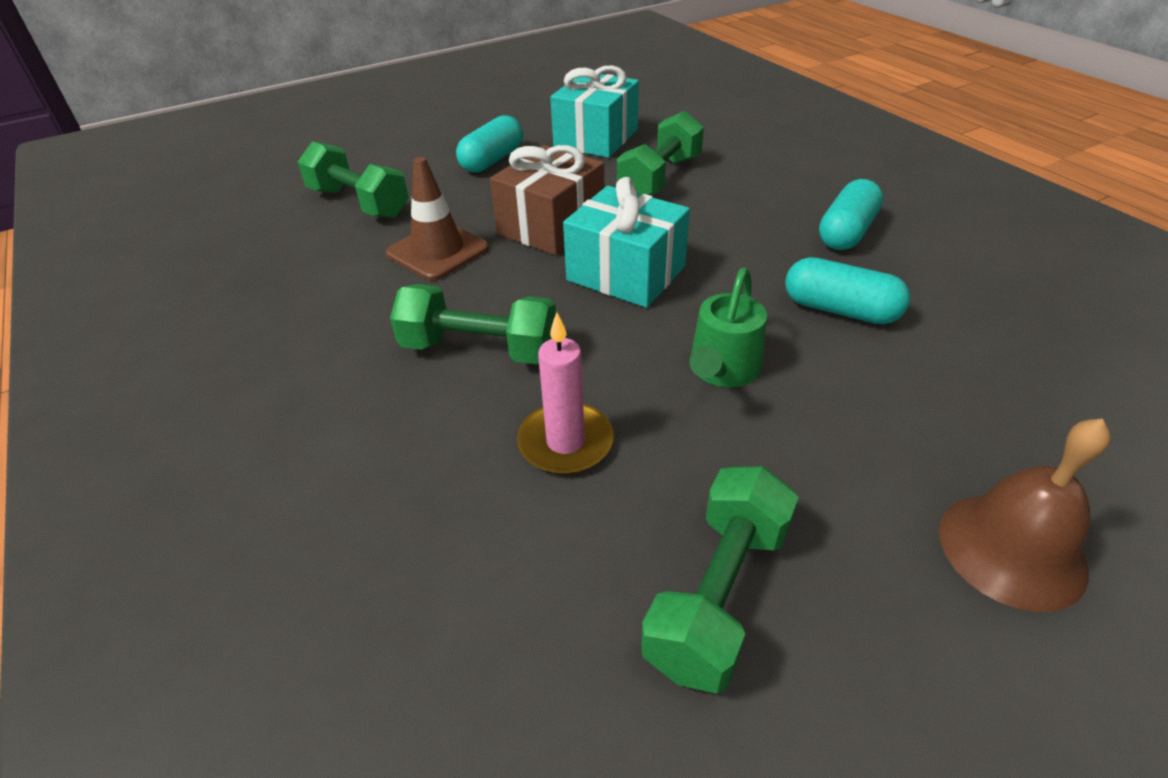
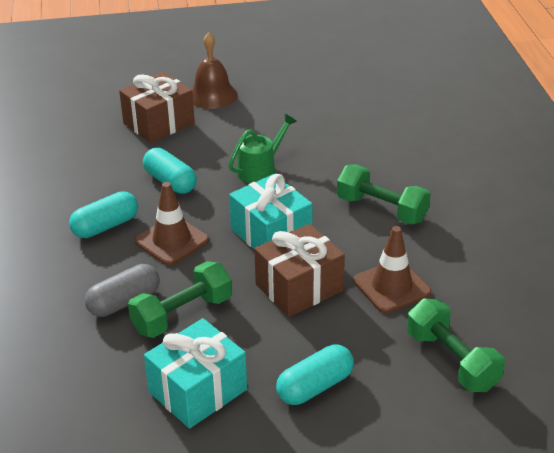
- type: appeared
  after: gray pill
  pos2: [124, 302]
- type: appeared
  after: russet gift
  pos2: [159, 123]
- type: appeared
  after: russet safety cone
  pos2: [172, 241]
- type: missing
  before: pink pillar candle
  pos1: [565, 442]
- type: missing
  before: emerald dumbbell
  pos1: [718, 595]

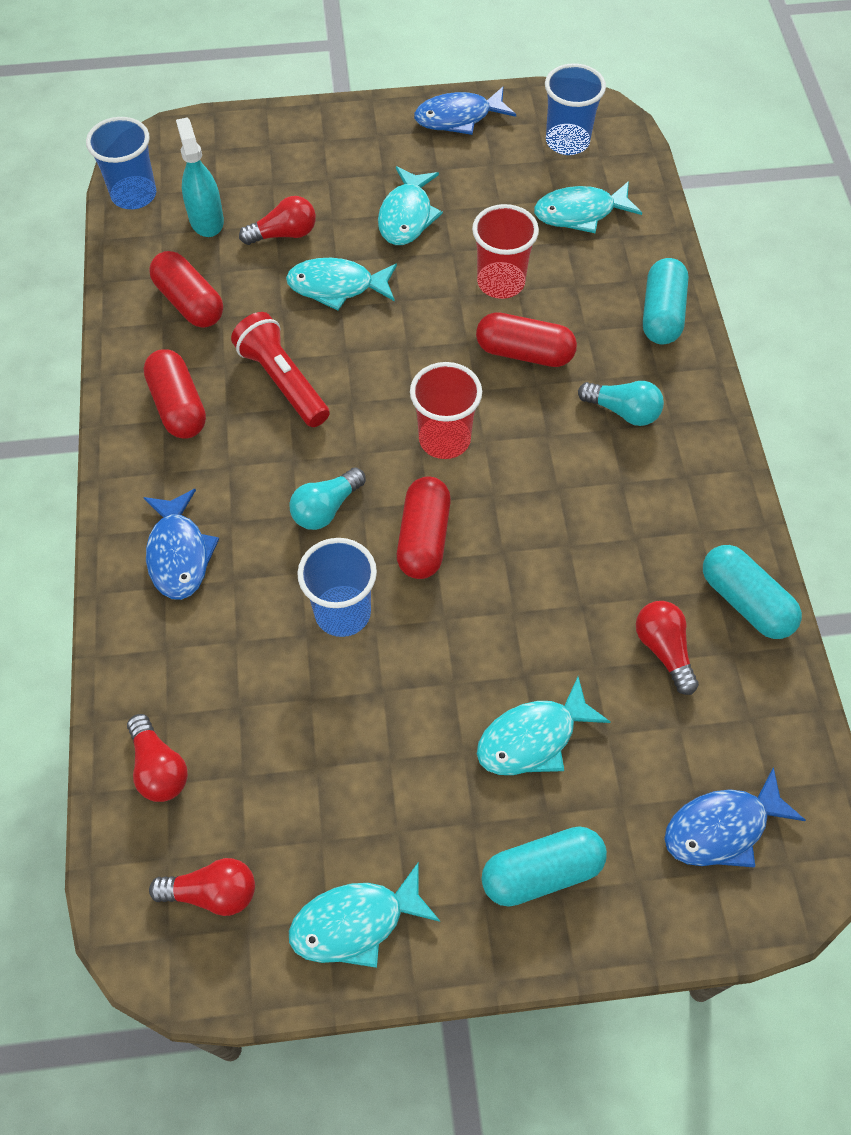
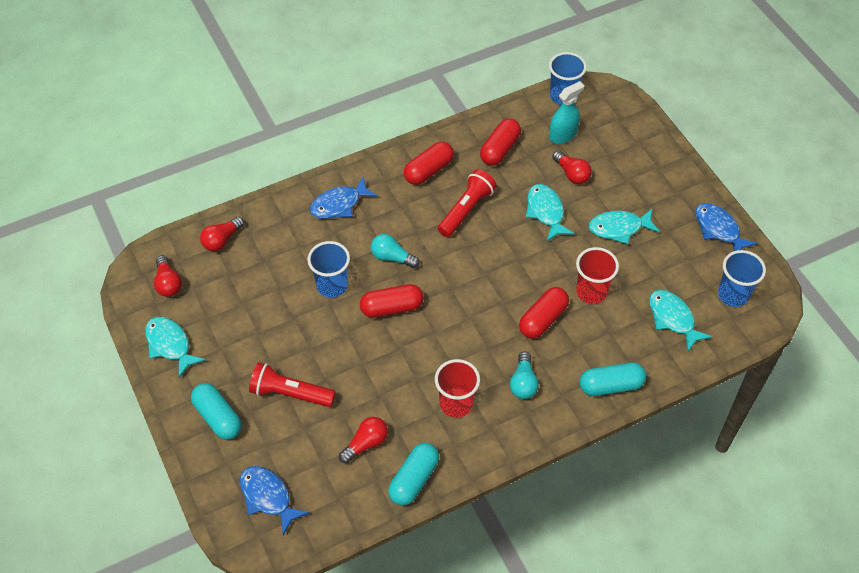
- type: exchanged
  before: teal fish figure
  after: crimson torch
  pos1: [533, 738]
  pos2: [290, 393]
- type: relocated
  before: crimson beaker
  pos1: [444, 439]
  pos2: [456, 403]
- type: spun
  before: crimson pill
  pos1: [524, 353]
  pos2: [543, 319]
  turn: 45

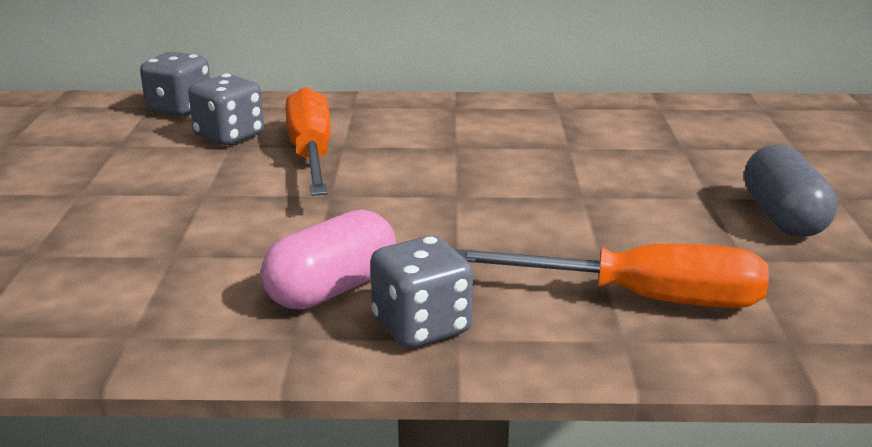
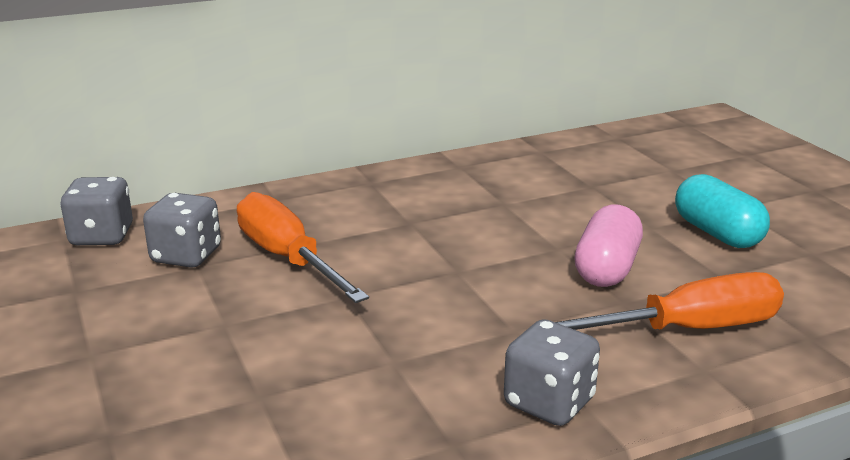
- type: relocated
  before: pink pill
  pos1: [332, 289]
  pos2: [607, 269]
- type: colour
  before: gray pill
  after: teal pill
  pos1: [783, 217]
  pos2: [717, 233]

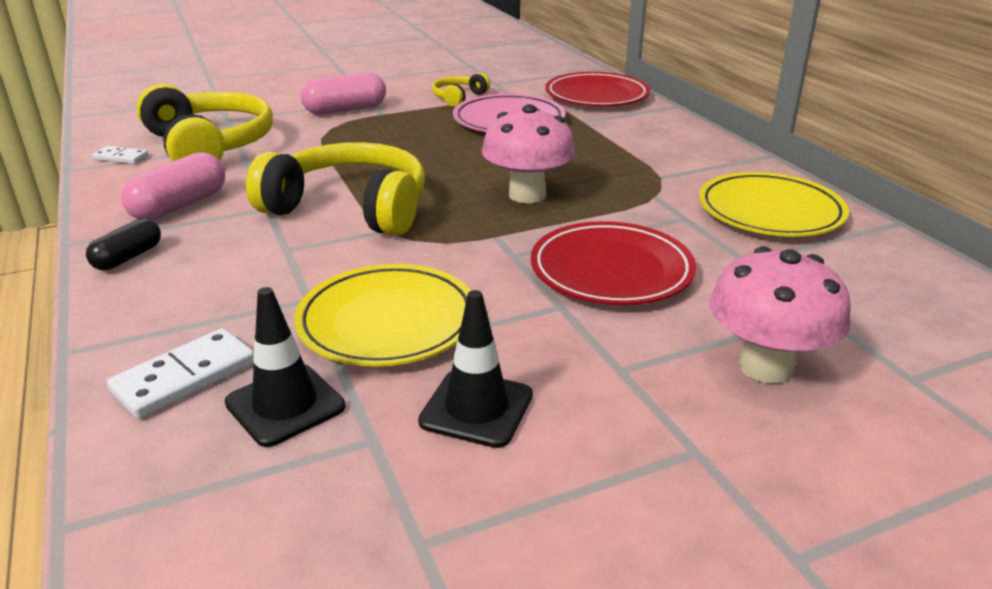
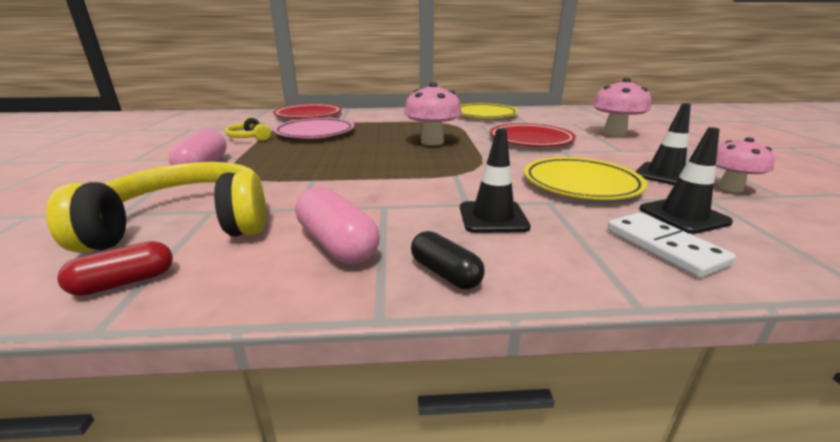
- type: exchanged
  before: white domino piece
  after: crimson pill
  pos1: [121, 157]
  pos2: [125, 282]
- type: appeared
  after: black safety cone
  pos2: [493, 217]
- type: appeared
  after: pink toadstool
  pos2: [730, 188]
- type: missing
  before: yellow headset
  pos1: [350, 208]

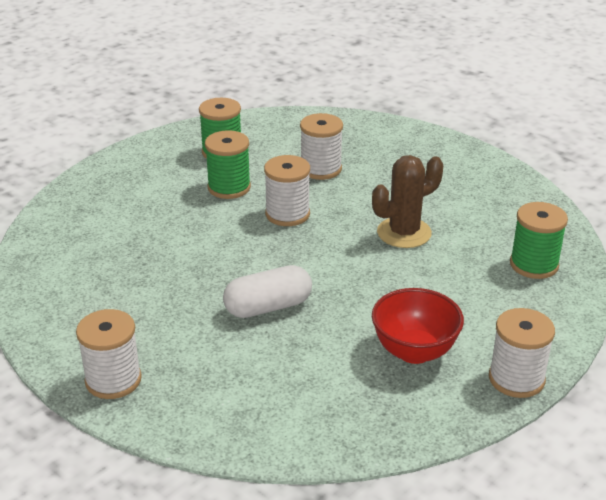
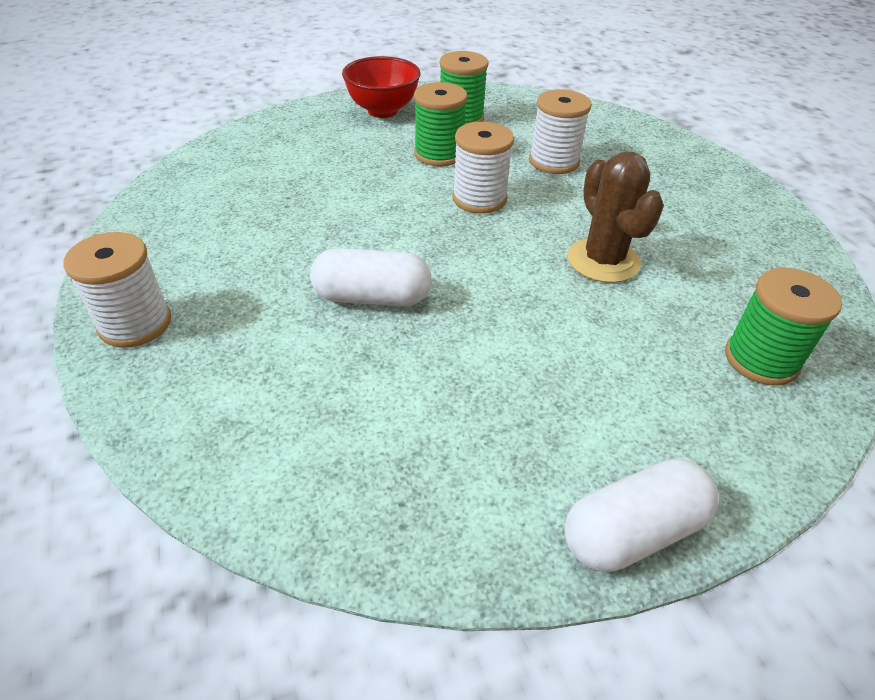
- type: relocated
  before: crimson deep dish
  pos1: [414, 351]
  pos2: [382, 111]
- type: exchanged
  before: white spool
  after: white pill
  pos1: [516, 379]
  pos2: [632, 531]
- type: spun
  before: russet cactus
  pos1: [404, 233]
  pos2: [603, 260]
  turn: 75

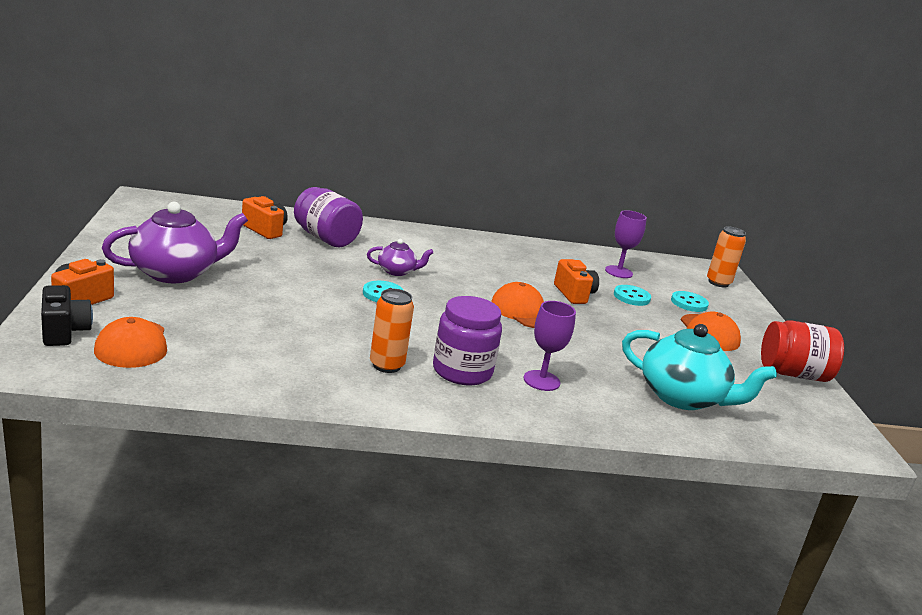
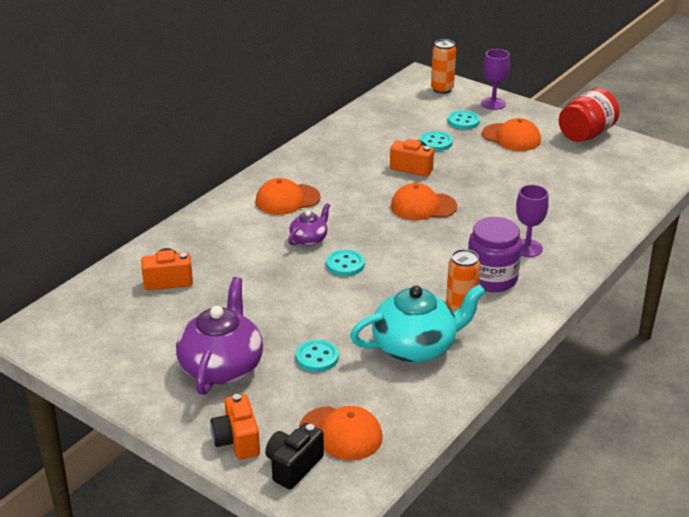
- type: appeared
  after: orange baseball cap
  pos2: [287, 200]
- type: spun
  before: black photo camera
  pos1: [64, 332]
  pos2: [293, 466]
  turn: -75
- type: appeared
  after: teal sewing button
  pos2: [317, 357]
- type: relocated
  before: teal tea pot
  pos1: [683, 397]
  pos2: [415, 347]
- type: relocated
  before: purple chalice
  pos1: [618, 272]
  pos2: [493, 103]
- type: missing
  before: purple jam jar
  pos1: [325, 238]

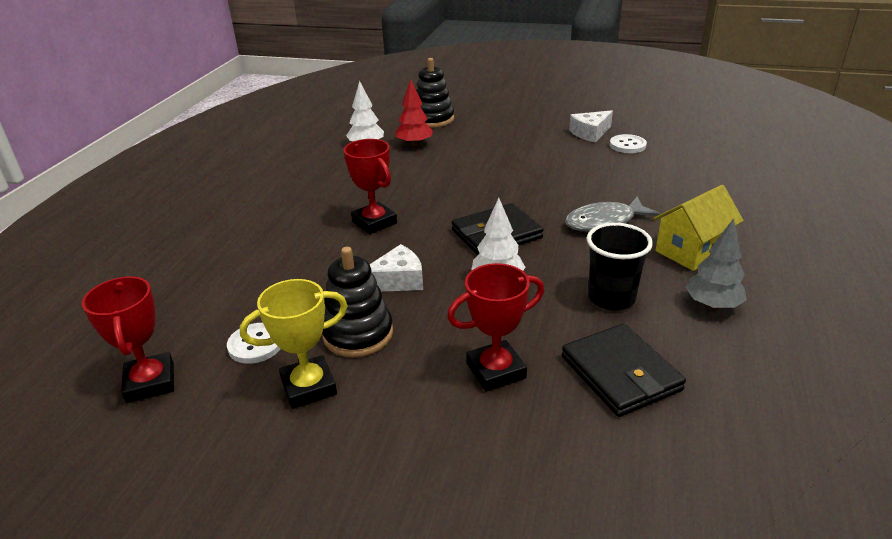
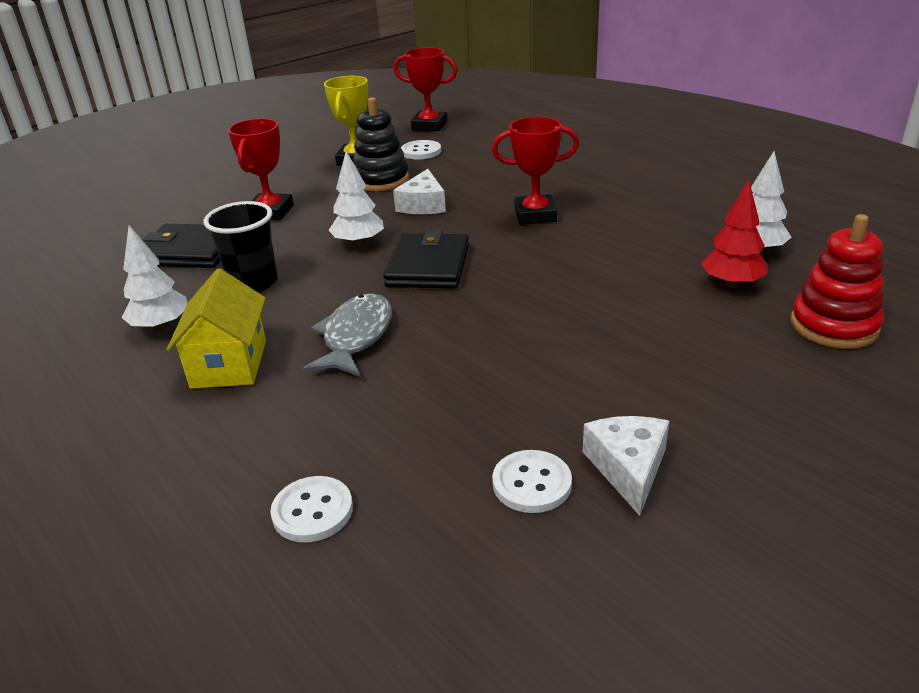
- type: colour
  before: gray toy tree
  after: white toy tree
  pos1: [712, 305]
  pos2: [161, 326]
- type: appeared
  after: white sewing button
  pos2: [312, 511]
- type: colour
  before: black stacking rings
  after: crimson stacking rings
  pos1: [433, 119]
  pos2: [833, 326]

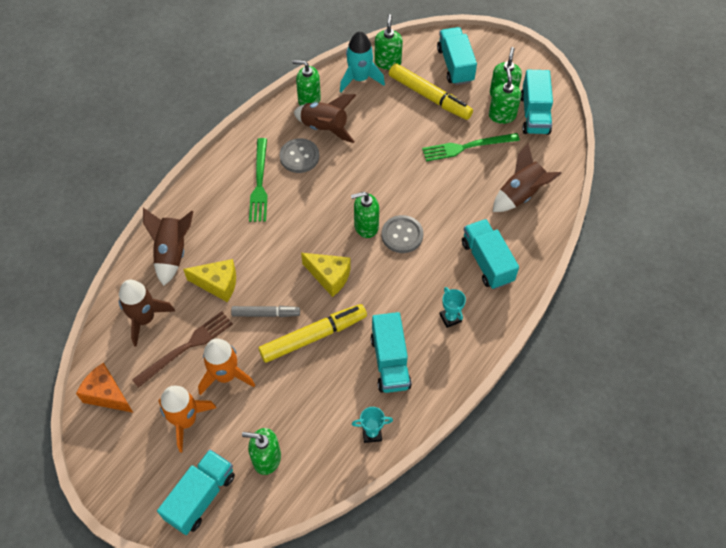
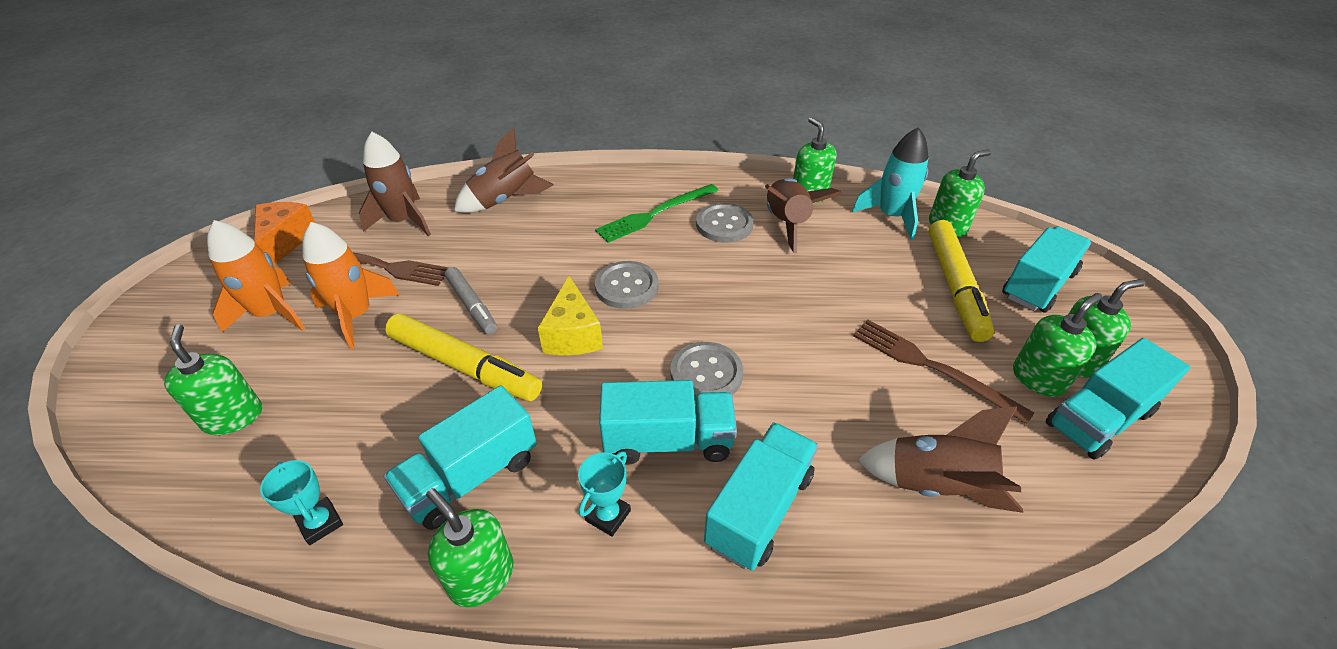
- type: relocated
  before: emerald soap dispenser
  pos1: [366, 226]
  pos2: [481, 577]
- type: appeared
  after: gray sewing button
  pos2: [626, 286]
- type: relocated
  before: teal toy truck
  pos1: [201, 497]
  pos2: [668, 441]
- type: colour
  before: emerald table fork
  after: russet table fork
  pos1: [467, 147]
  pos2: [931, 367]
- type: missing
  before: yellow cheese wedge
  pos1: [218, 284]

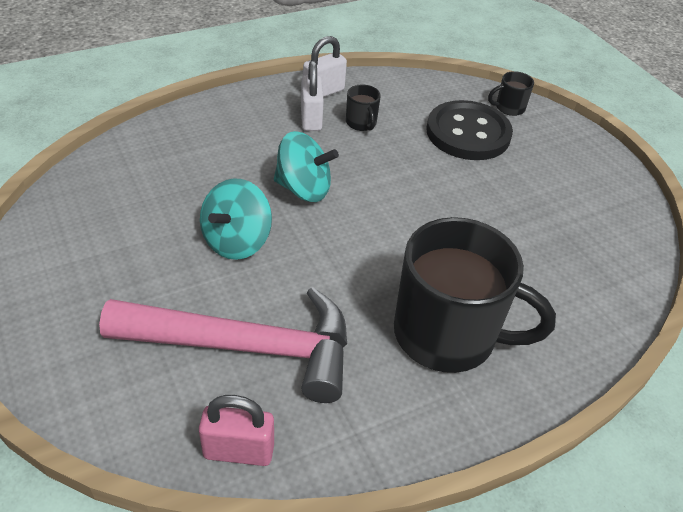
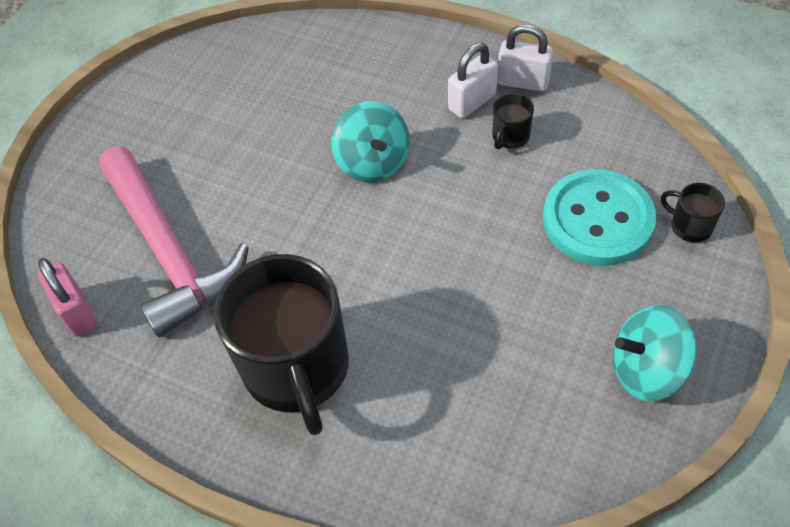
- type: colour
  before: black sewing button
  after: teal sewing button
  pos1: [468, 133]
  pos2: [597, 220]
- type: relocated
  before: teal spinning top
  pos1: [237, 241]
  pos2: [646, 369]

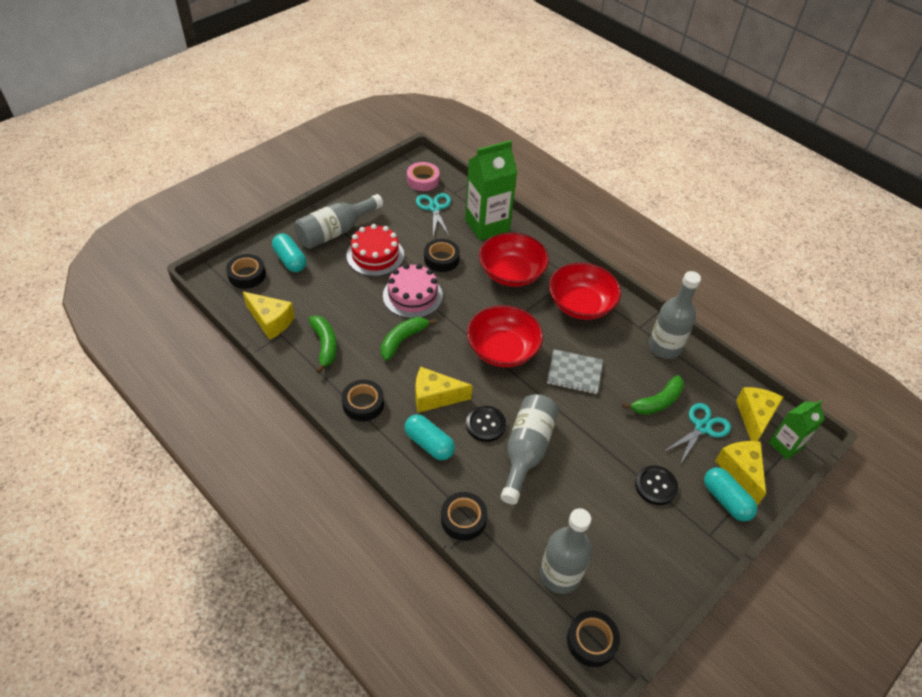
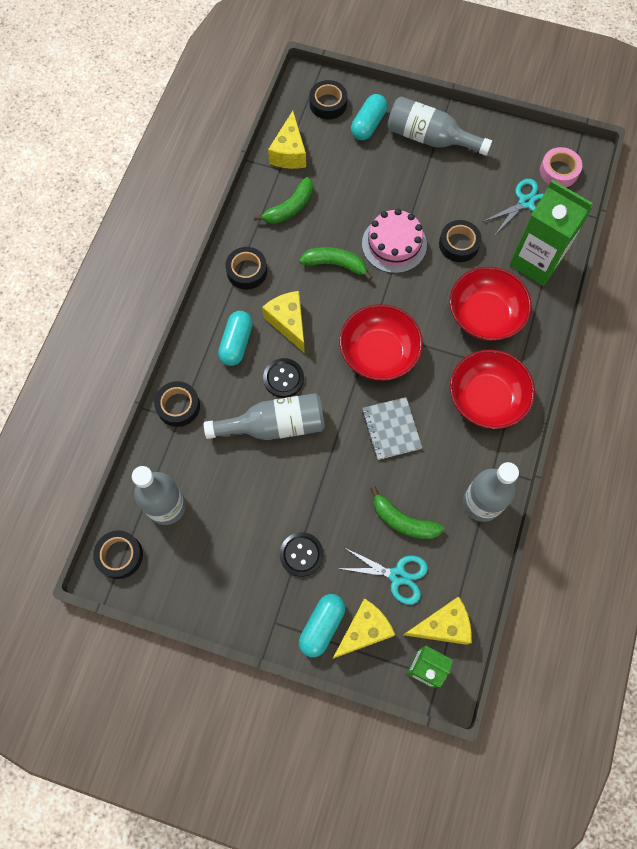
- type: missing
  before: crimson cake
  pos1: [375, 255]

